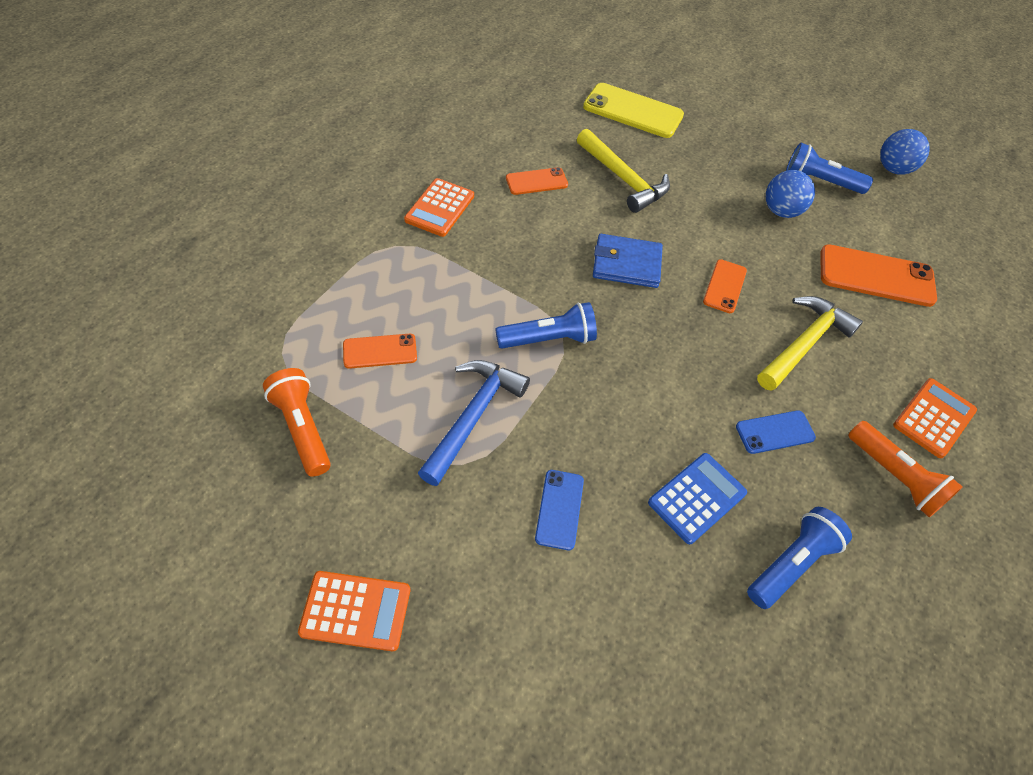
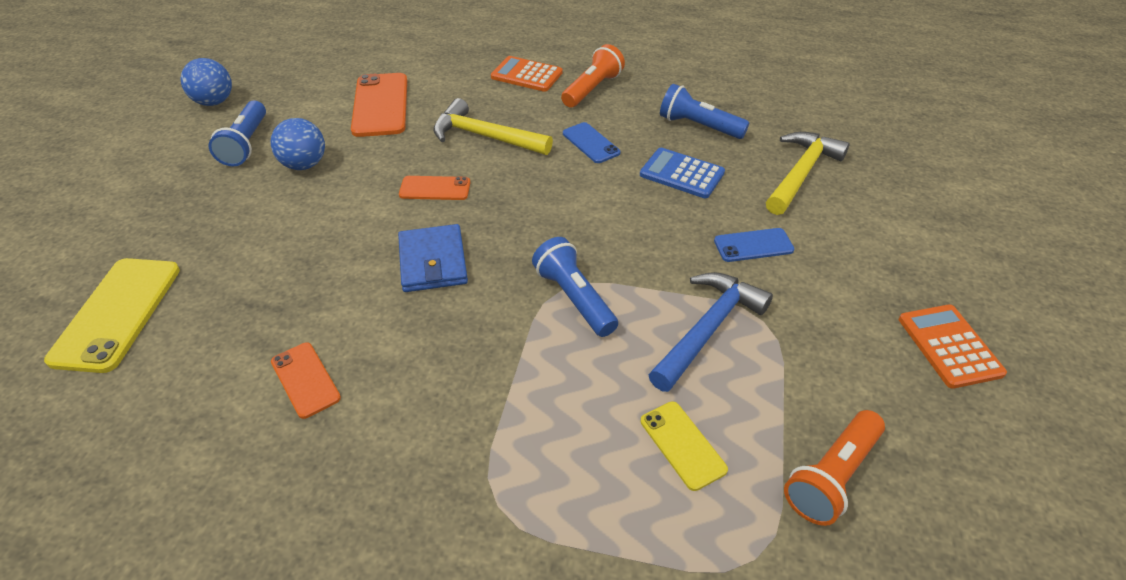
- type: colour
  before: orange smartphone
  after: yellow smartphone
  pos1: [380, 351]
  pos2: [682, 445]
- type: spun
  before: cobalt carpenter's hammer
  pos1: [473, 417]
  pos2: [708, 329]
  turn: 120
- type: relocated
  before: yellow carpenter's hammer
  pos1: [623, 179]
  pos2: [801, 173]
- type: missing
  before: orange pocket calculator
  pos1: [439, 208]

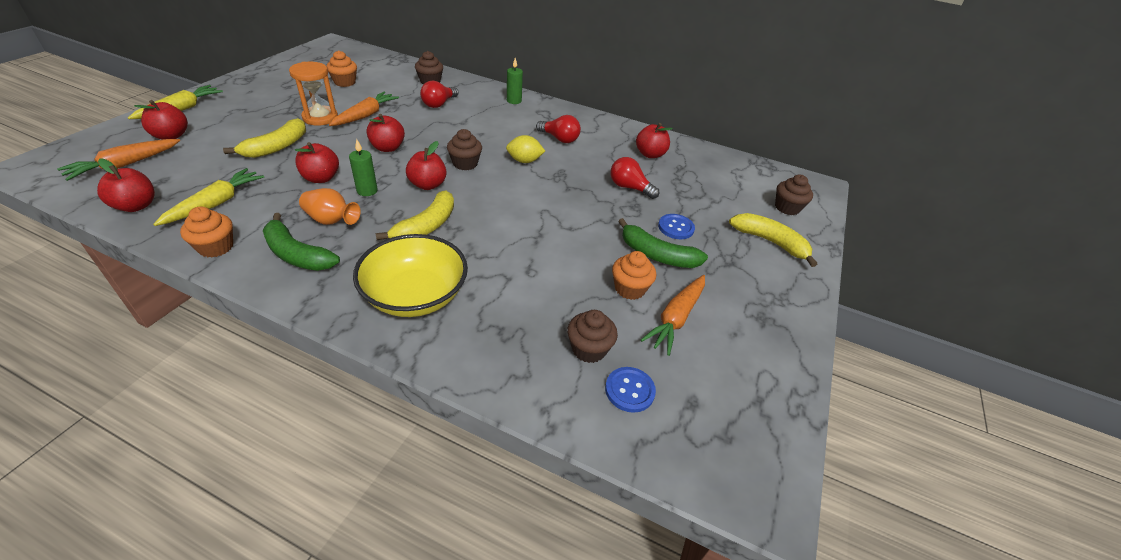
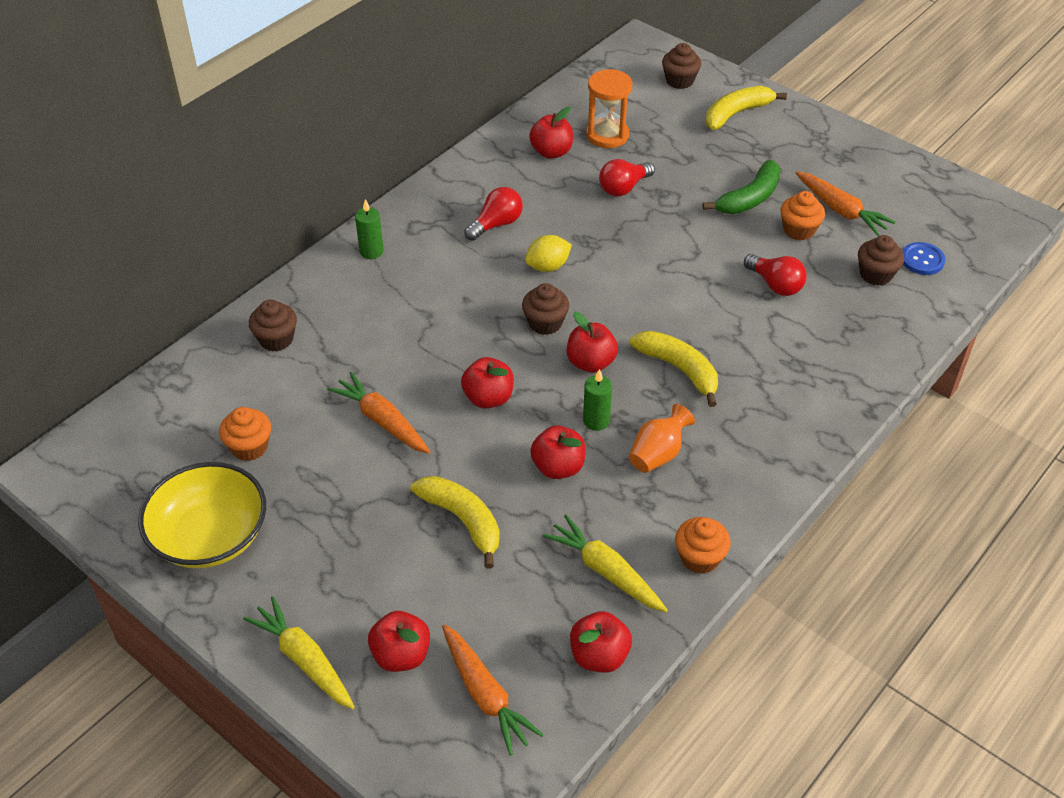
- type: relocated
  before: yellow deep dish
  pos1: [415, 295]
  pos2: [210, 536]
- type: spun
  before: yellow citrus fruit
  pos1: [524, 161]
  pos2: [548, 266]
  turn: 45
- type: relocated
  before: orange sand timer
  pos1: [320, 117]
  pos2: [607, 135]
- type: relocated
  before: crimson light bulb
  pos1: [439, 104]
  pos2: [775, 285]
- type: missing
  before: emerald banana
  pos1: [297, 254]
- type: missing
  before: cobalt sewing button
  pos1: [676, 227]

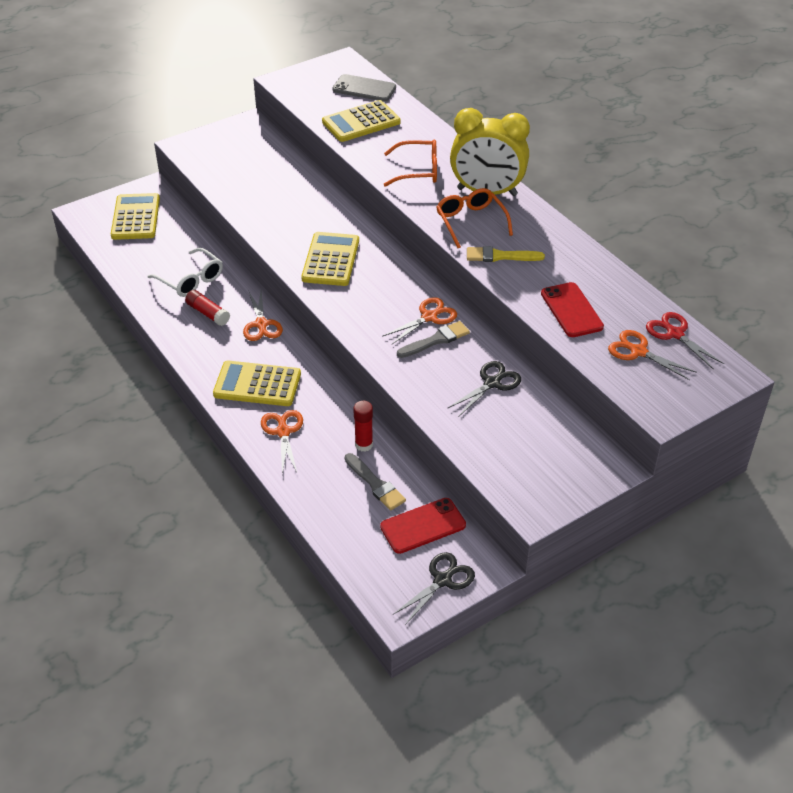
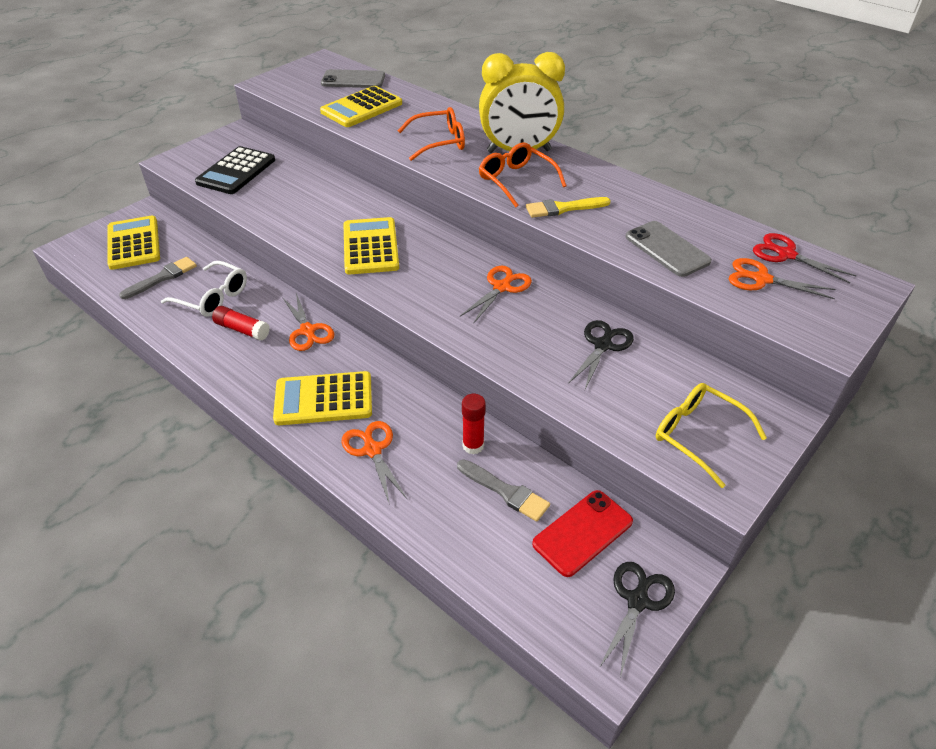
- type: relocated
  before: gray brush
  pos1: [436, 340]
  pos2: [162, 277]
- type: appeared
  after: black pocket calculator
  pos2: [236, 171]
- type: colour
  before: crimson smartphone
  after: gray smartphone
  pos1: [571, 310]
  pos2: [667, 249]
- type: appeared
  after: yellow spectacles
  pos2: [698, 435]

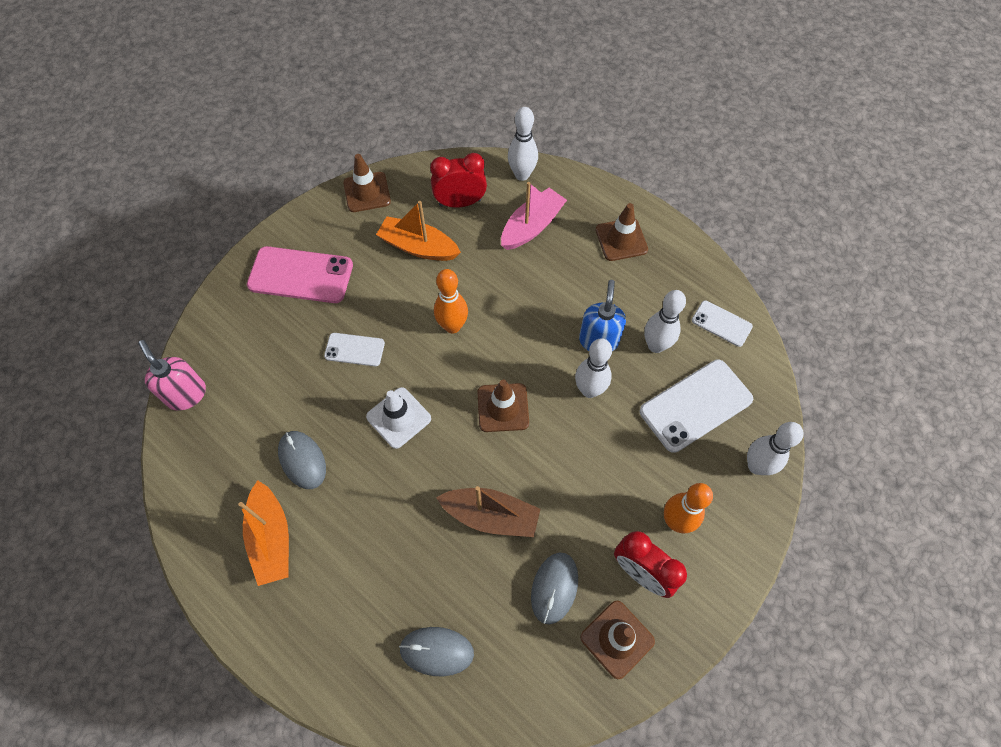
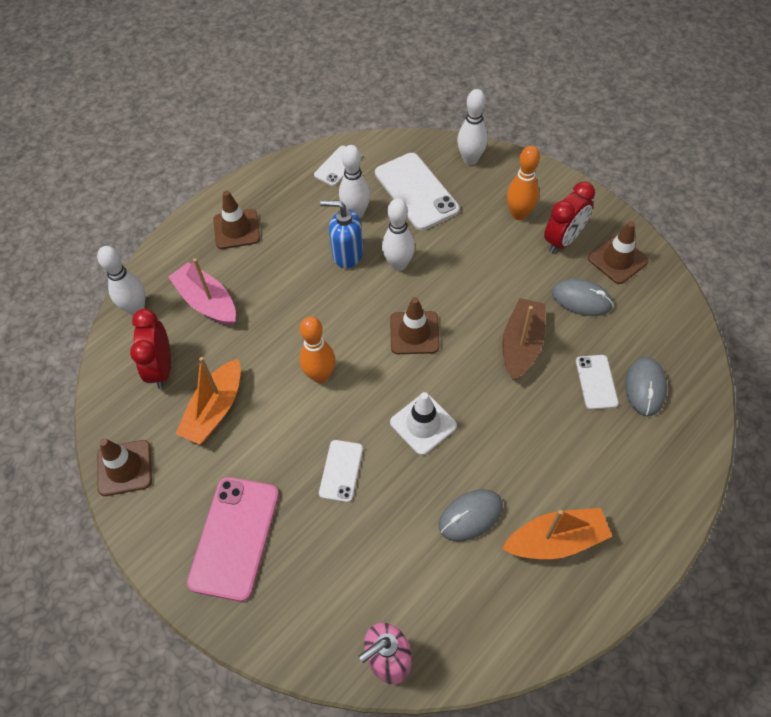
- type: appeared
  after: white smartphone
  pos2: [596, 382]

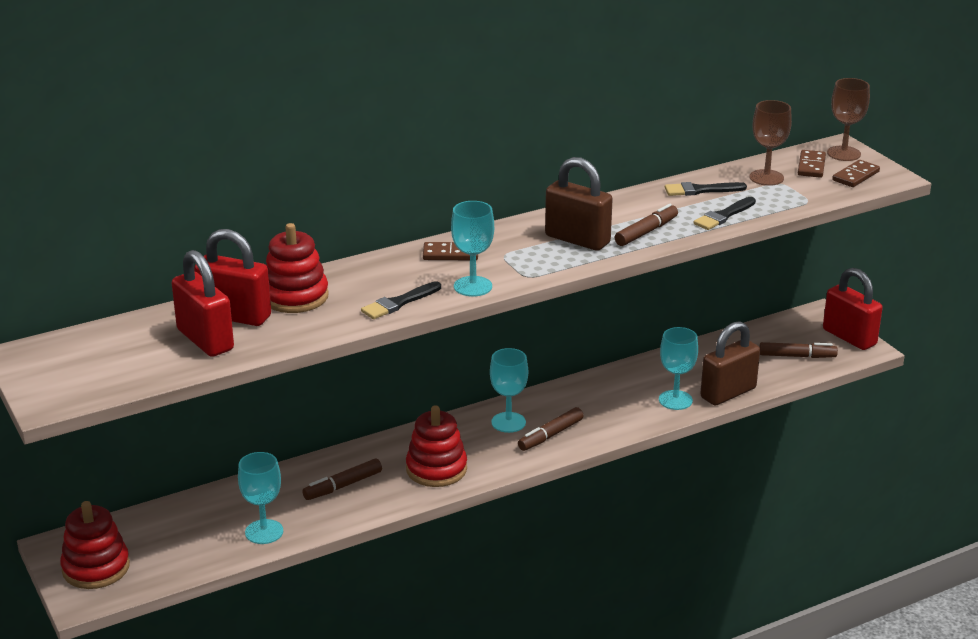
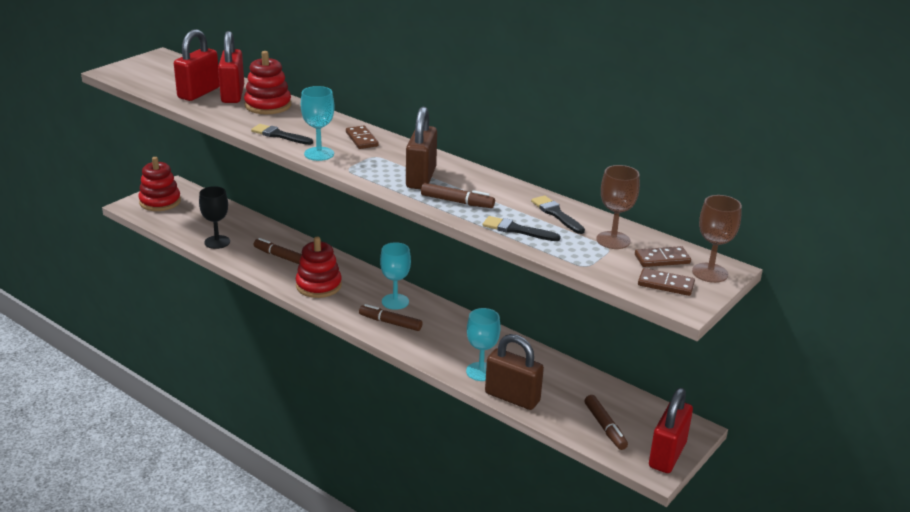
- type: colour
  before: teal chalice
  after: black chalice
  pos1: [264, 532]
  pos2: [217, 242]

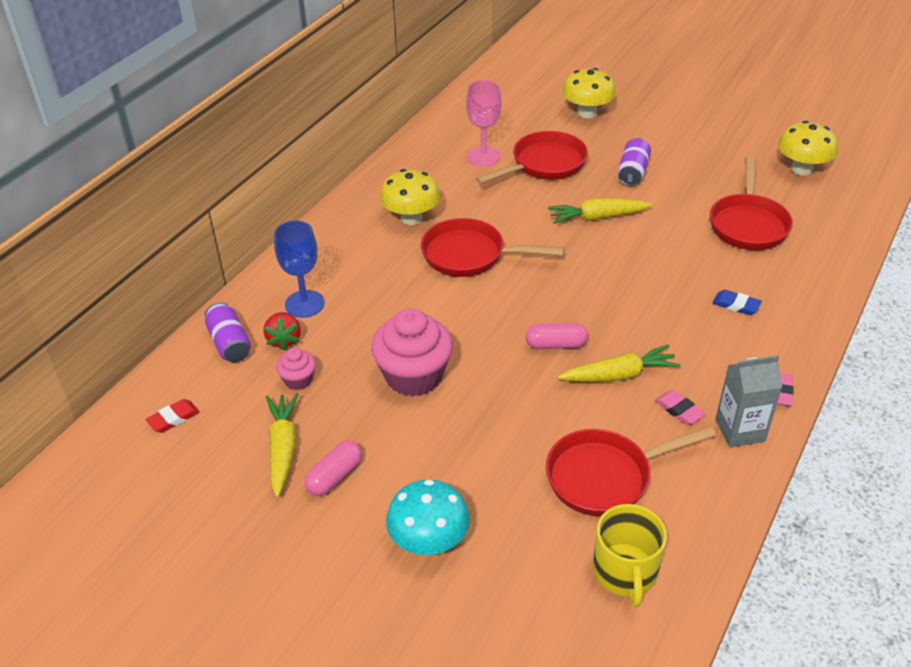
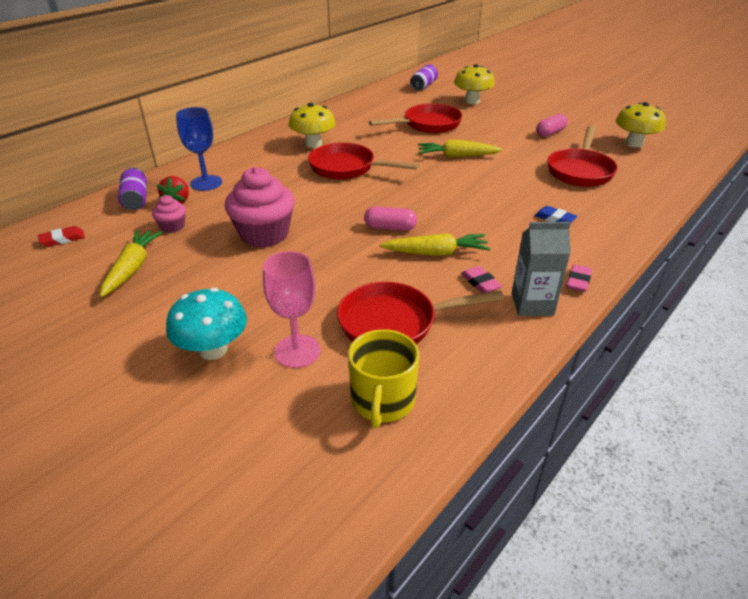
- type: relocated
  before: pink chalice
  pos1: [483, 156]
  pos2: [297, 351]
- type: relocated
  before: purple can
  pos1: [632, 172]
  pos2: [423, 86]
- type: relocated
  before: pink pill
  pos1: [335, 476]
  pos2: [550, 133]

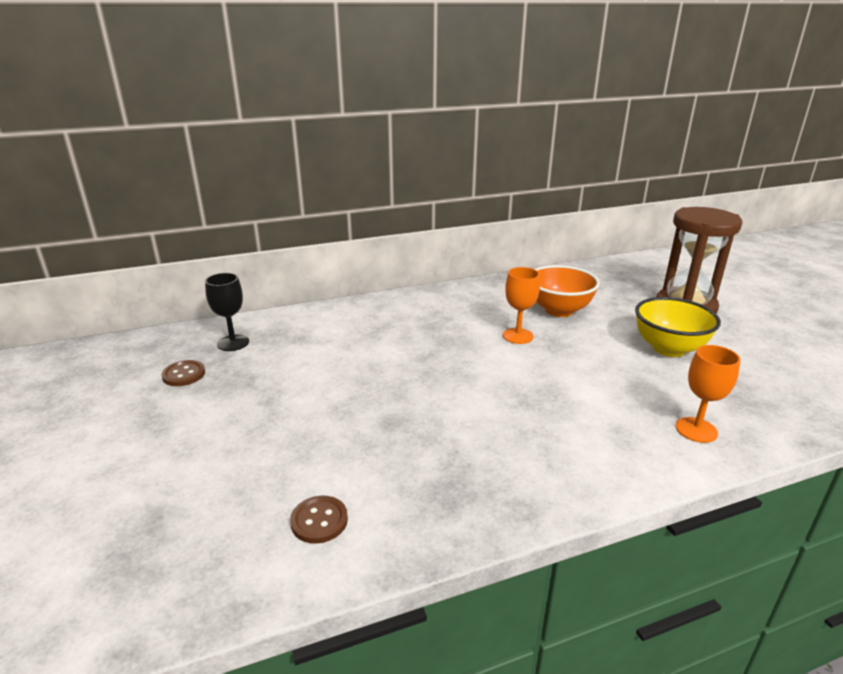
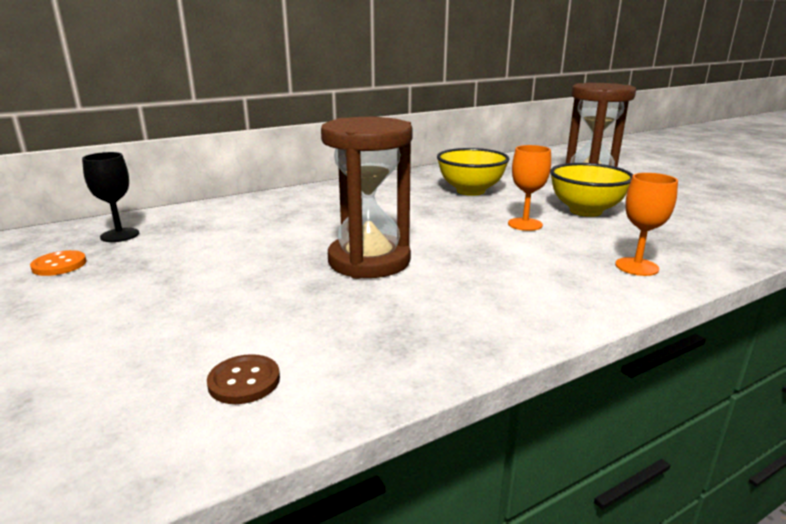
- type: colour
  before: russet sewing button
  after: orange sewing button
  pos1: [184, 374]
  pos2: [59, 265]
- type: appeared
  after: russet sand timer
  pos2: [369, 261]
- type: colour
  before: orange deep dish
  after: yellow deep dish
  pos1: [559, 310]
  pos2: [470, 191]
- type: relocated
  before: orange chalice
  pos1: [518, 336]
  pos2: [525, 224]

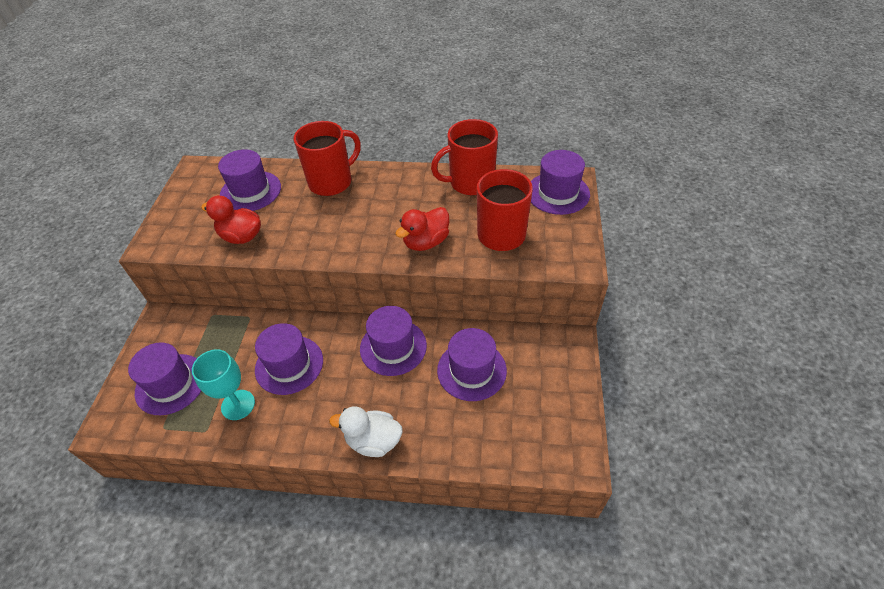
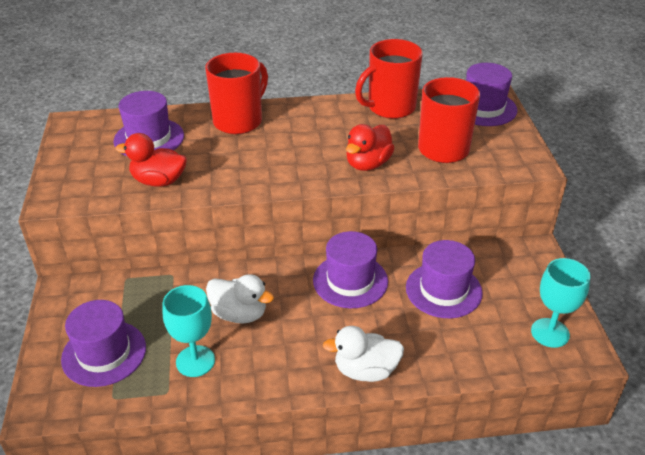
- type: exchanged
  before: purple top hat
  after: white duck
  pos1: [289, 365]
  pos2: [239, 314]
- type: appeared
  after: teal chalice
  pos2: [550, 333]

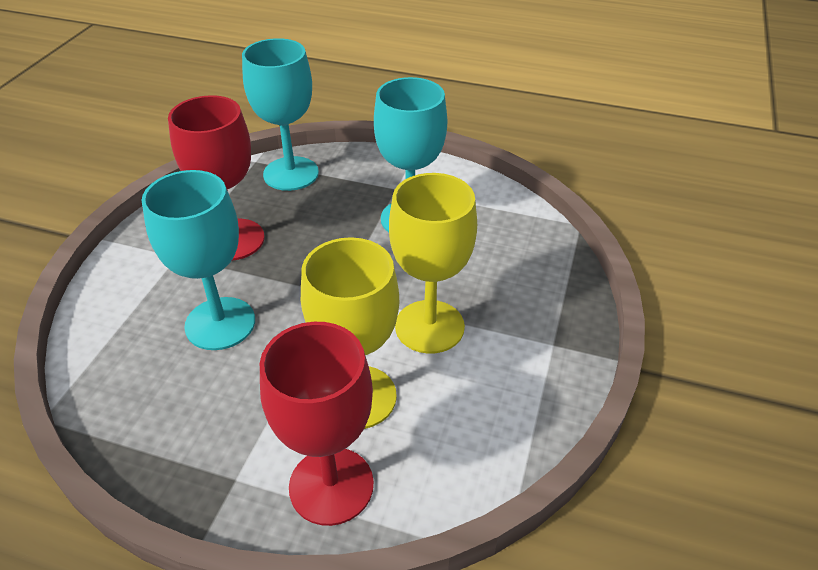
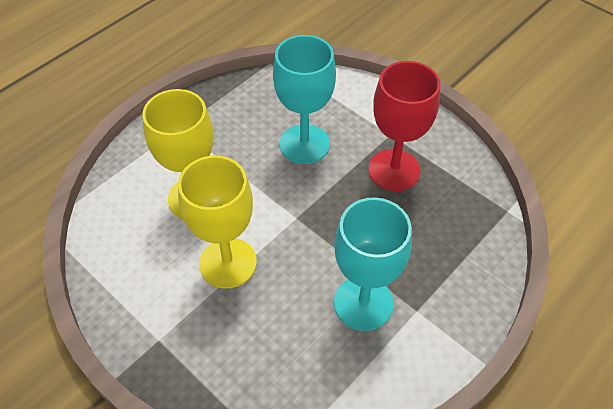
- type: missing
  before: teal chalice
  pos1: [291, 174]
- type: missing
  before: crimson chalice
  pos1: [331, 485]

